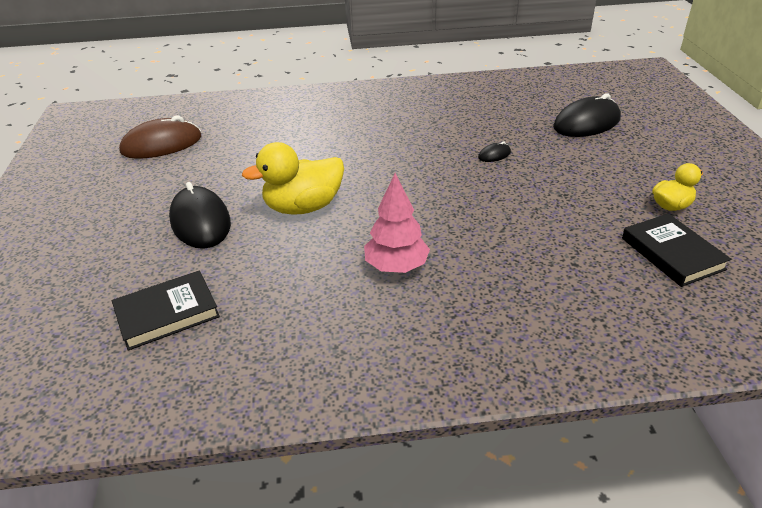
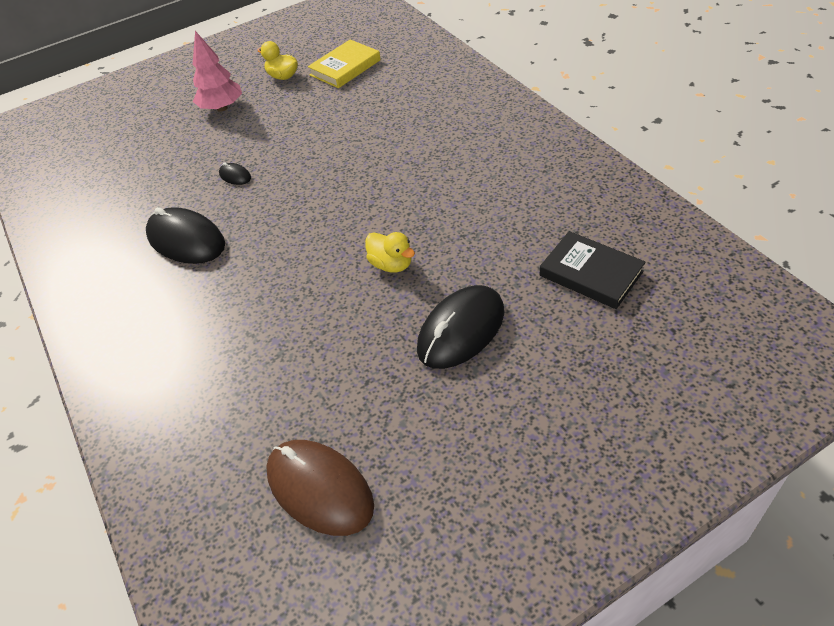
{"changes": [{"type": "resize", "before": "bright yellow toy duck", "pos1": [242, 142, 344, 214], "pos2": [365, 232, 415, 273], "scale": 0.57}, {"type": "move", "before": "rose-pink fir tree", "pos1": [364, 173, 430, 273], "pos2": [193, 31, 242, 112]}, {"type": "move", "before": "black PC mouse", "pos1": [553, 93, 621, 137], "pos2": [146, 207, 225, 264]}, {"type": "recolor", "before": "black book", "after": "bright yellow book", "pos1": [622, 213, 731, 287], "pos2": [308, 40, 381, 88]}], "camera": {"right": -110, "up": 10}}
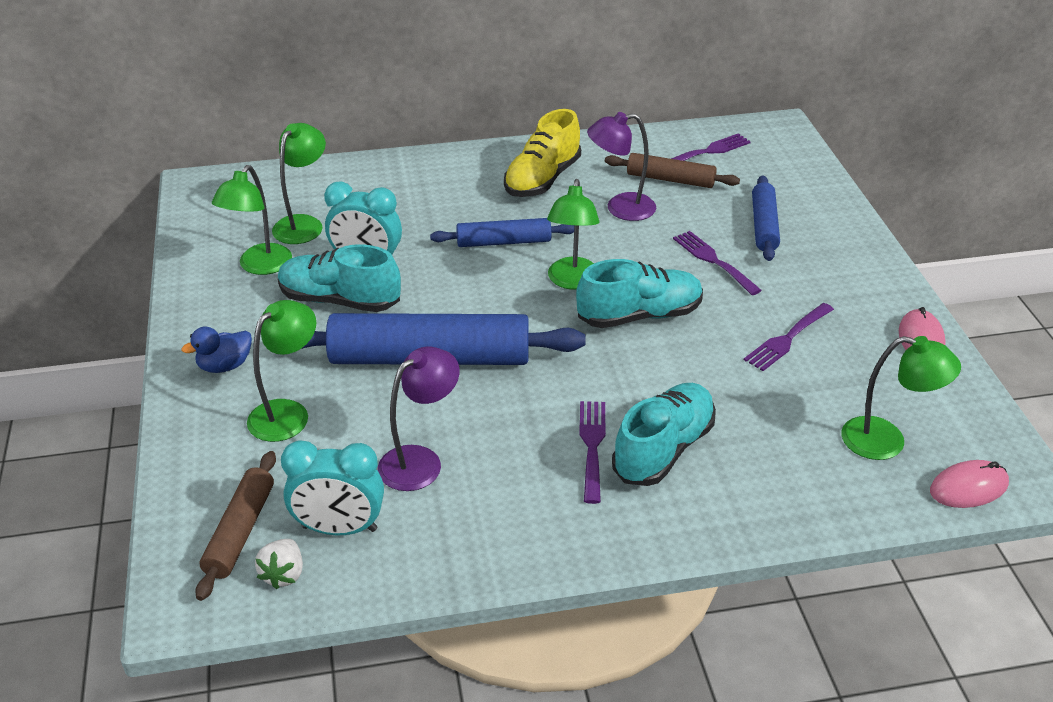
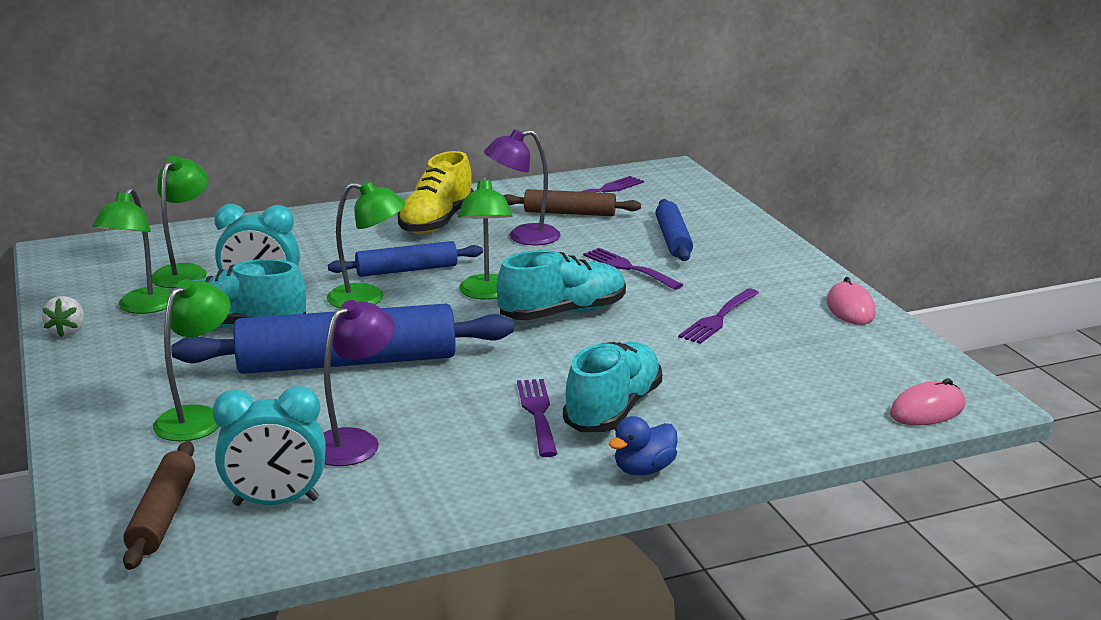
{"changes": [{"type": "move", "before": "cobalt toy duck", "pos1": [182, 326, 252, 373], "pos2": [609, 416, 678, 476]}, {"type": "move", "before": "snow-white toy strawberry", "pos1": [255, 539, 303, 589], "pos2": [42, 296, 84, 337]}, {"type": "move", "before": "leaf-green desk lamp", "pos1": [841, 336, 961, 460], "pos2": [327, 181, 405, 308]}], "camera": {"right": -10, "up": -15}}
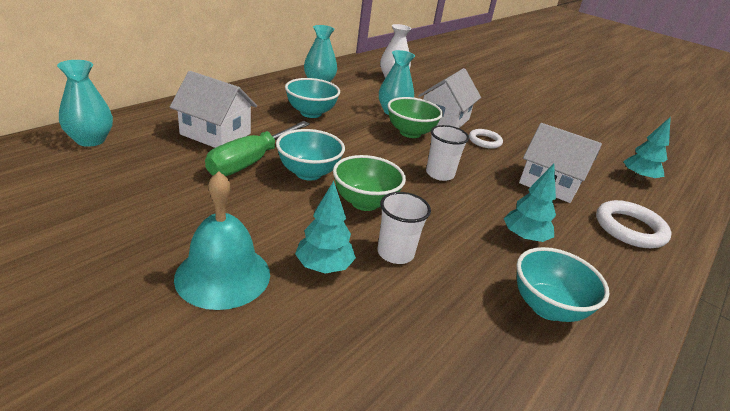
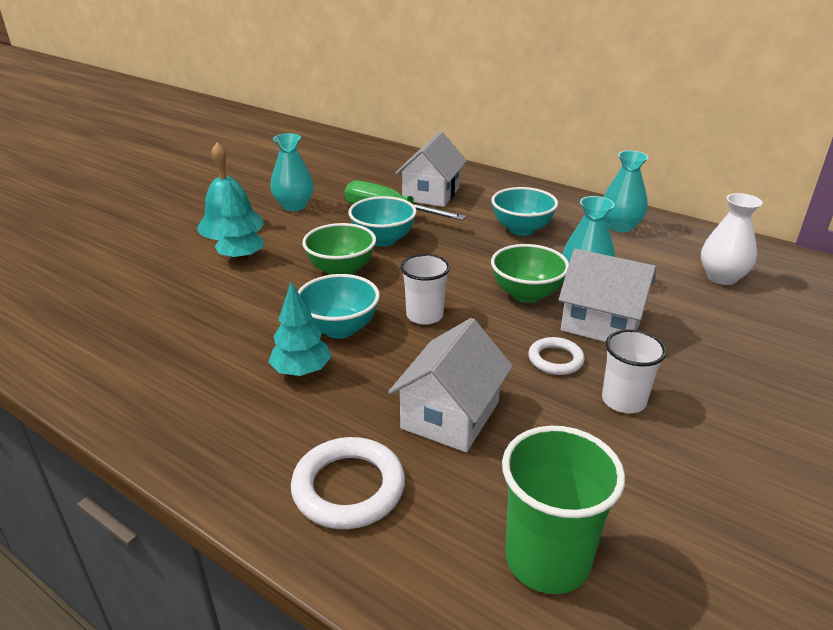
{"changes": [{"type": "move", "before": "teal flower vase", "pos1": [57, 60, 113, 147], "pos2": [270, 133, 314, 211]}, {"type": "move", "before": "snow-white beaker", "pos1": [377, 192, 431, 264], "pos2": [602, 329, 667, 413]}, {"type": "move", "before": "teal deep dish", "pos1": [517, 247, 609, 322], "pos2": [298, 274, 380, 339]}, {"type": "replace", "before": "teal fir tree", "after": "leaf-green beaker", "pos1": [623, 117, 671, 181], "pos2": [502, 426, 625, 594]}], "camera": {"right": 90, "up": 0}}
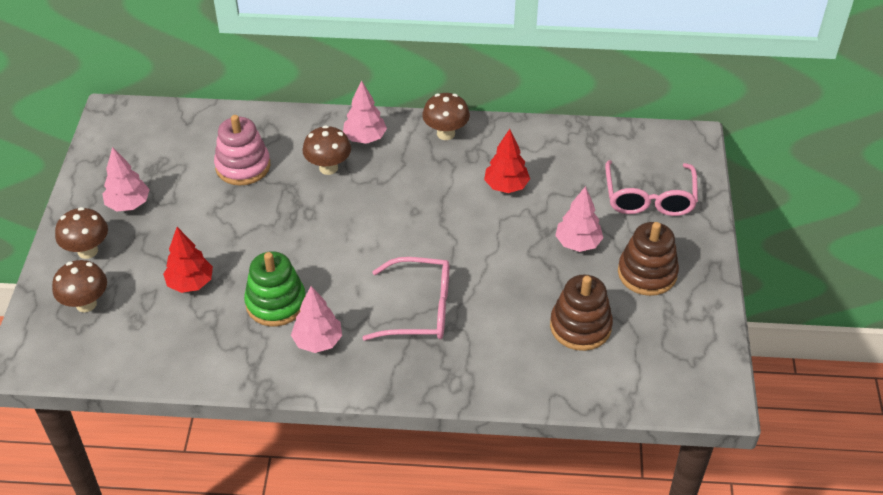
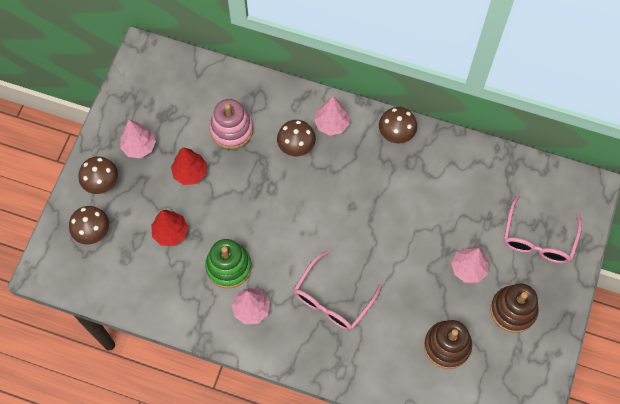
{"changes": [{"type": "rotate", "before": "rose-pink glasses", "pos1": [362, 257, 449, 341], "pos2": [293, 250, 382, 331], "turn": 105}, {"type": "move", "before": "scarlet fir tree", "pos1": [484, 129, 530, 193], "pos2": [171, 147, 207, 185]}], "camera": {"right": 15, "up": 20}}
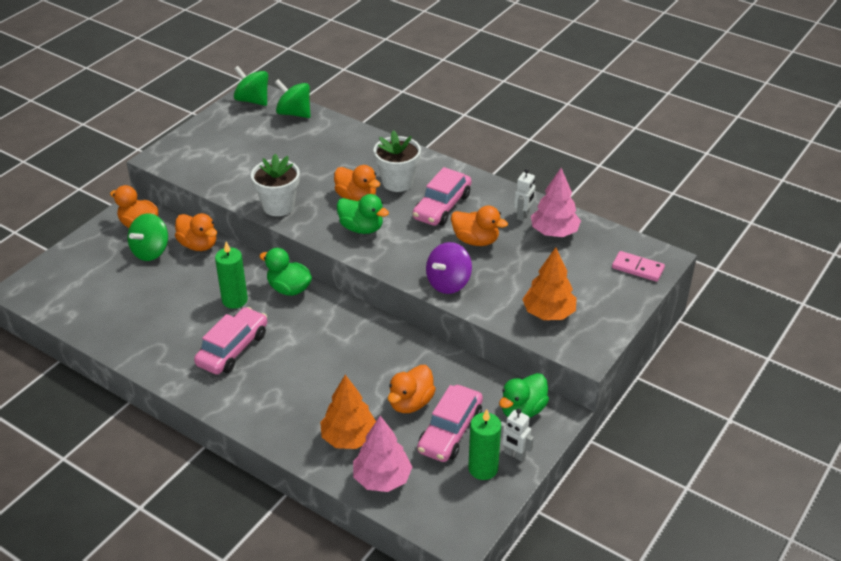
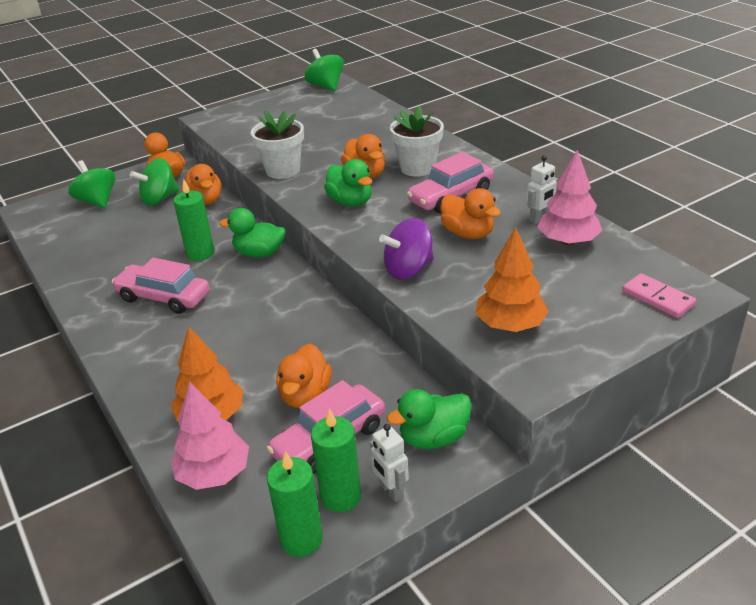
{"changes": [{"type": "rotate", "before": "rose-pink toy car", "pos1": [194, 307, 267, 375], "pos2": [112, 258, 210, 314], "turn": -120}, {"type": "rotate", "before": "leaf-green toy duck", "pos1": [259, 248, 312, 296], "pos2": [219, 208, 286, 258], "turn": -45}, {"type": "move", "before": "leaf-green toy top", "pos1": [275, 79, 311, 118], "pos2": [68, 160, 115, 208]}, {"type": "rotate", "before": "orange-coloured toy duck", "pos1": [388, 365, 436, 413], "pos2": [276, 344, 332, 408], "turn": -45}, {"type": "insert", "after": "leaf-green candle", "pos2": [267, 451, 323, 557]}], "camera": {"right": 25, "up": -5}}
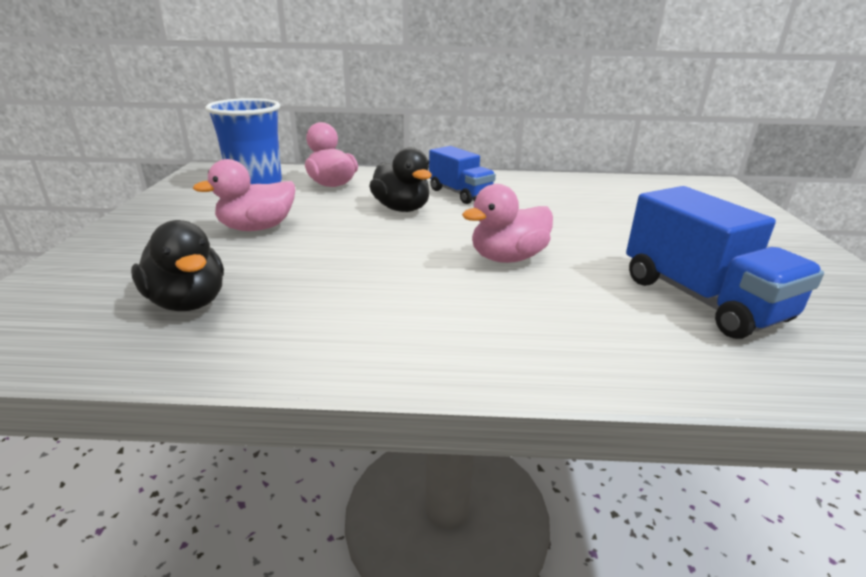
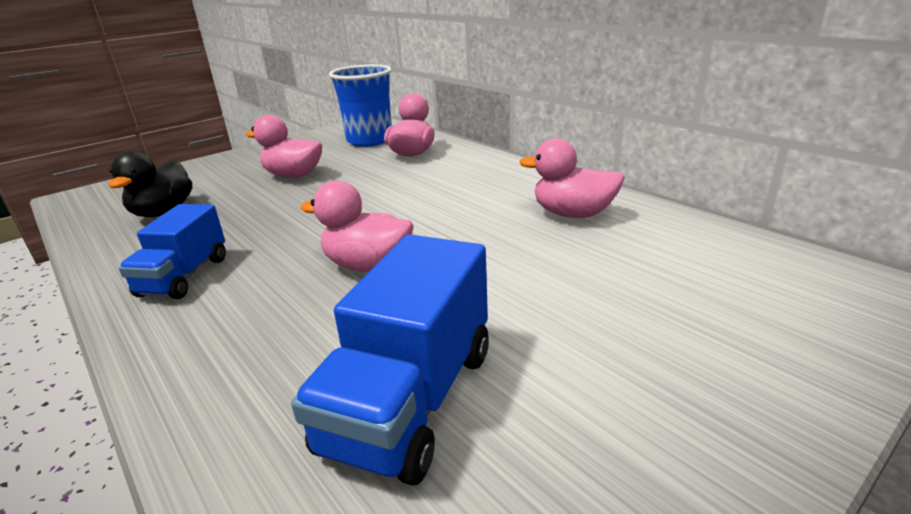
{"changes": [{"type": "delete", "before": "black toy duck", "pos1": [369, 147, 432, 212]}, {"type": "move", "before": "cobalt truck", "pos1": [429, 146, 496, 204], "pos2": [119, 204, 226, 299]}, {"type": "insert", "after": "rose-pink toy duck", "pos2": [519, 138, 625, 218]}], "camera": {"right": 50, "up": 0}}
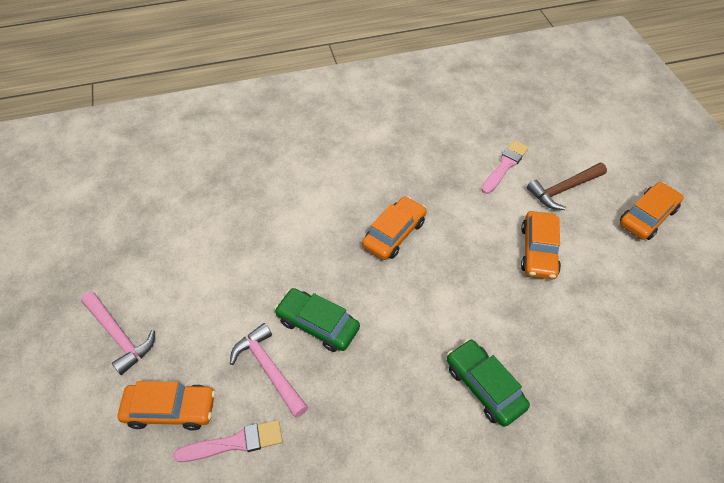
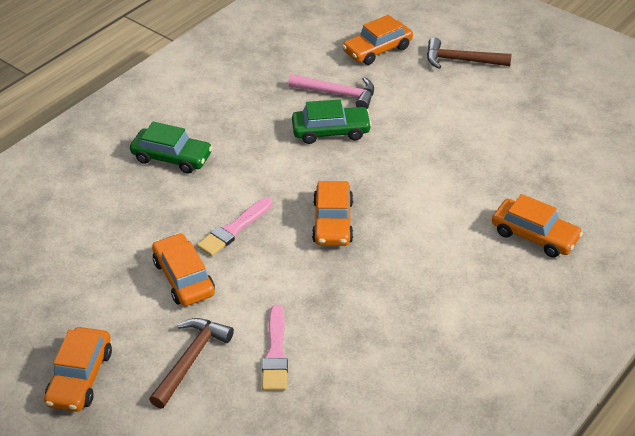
{"changes": [{"type": "recolor", "before": "rose-pink hammer", "after": "dark brown hammer", "pos1": [81, 292, 155, 375], "pos2": [427, 38, 512, 69]}, {"type": "move", "before": "rose-pink paintbrush", "pos1": [174, 420, 283, 462], "pos2": [197, 197, 273, 256]}, {"type": "insert", "after": "orange-coloured toy car", "pos2": [492, 194, 583, 258]}], "camera": {"right": 145, "up": -10}}
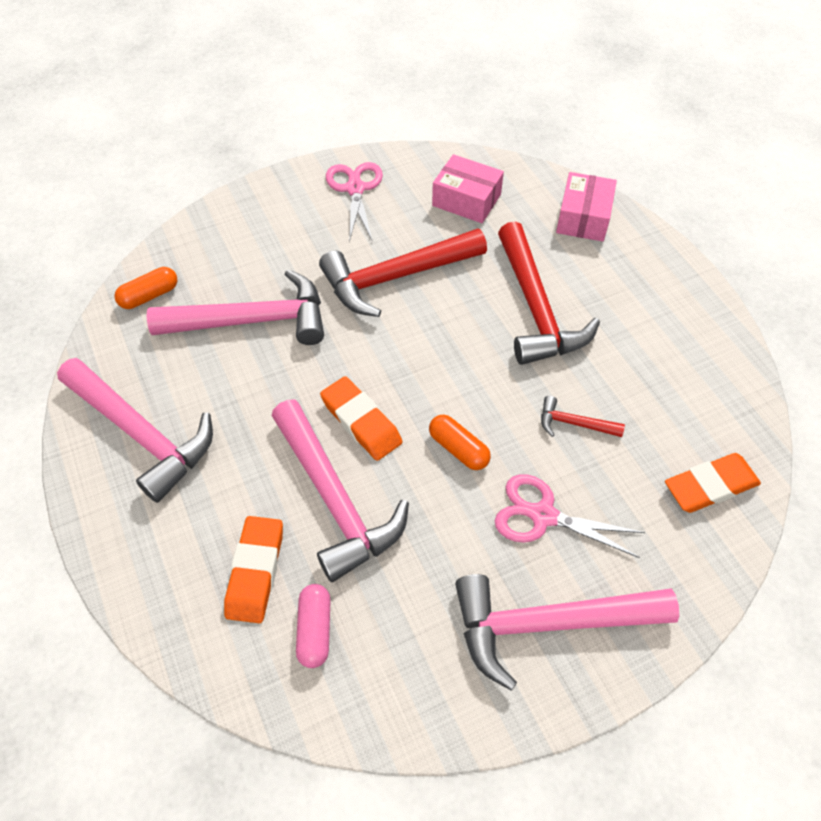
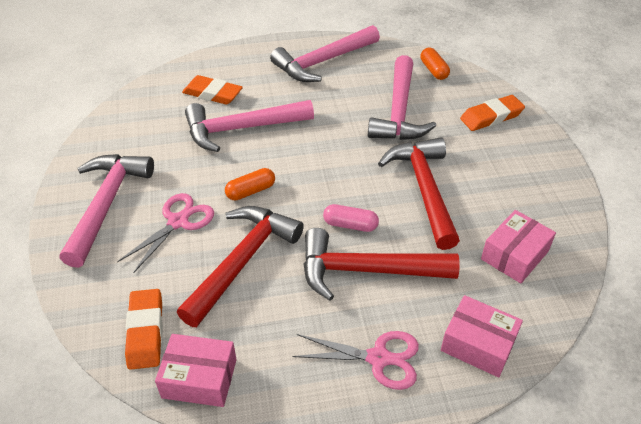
{"changes": [{"type": "move", "before": "rose-pink pill shape", "pos1": [296, 584, 330, 668], "pos2": [323, 204, 379, 232]}, {"type": "move", "before": "orange-coloured eraser", "pos1": [320, 376, 402, 461], "pos2": [460, 95, 525, 131]}, {"type": "move", "before": "rose-pink shears", "pos1": [326, 162, 383, 242], "pos2": [292, 331, 419, 390]}, {"type": "resize", "before": "scarlet hammer", "pos1": [541, 396, 625, 437], "pos2": [177, 206, 304, 327], "scale": 2.23}, {"type": "insert", "after": "rose-pink parcel", "pos2": [155, 334, 237, 407]}], "camera": {"right": 105, "up": -10}}
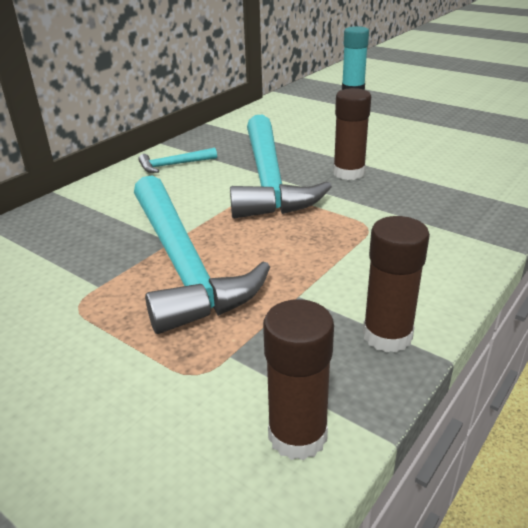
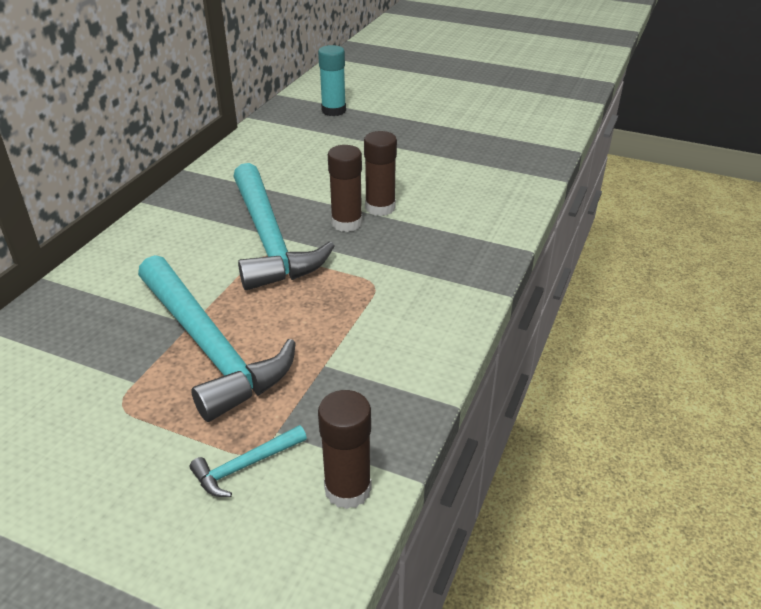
{"changes": [{"type": "move", "before": "teal hammer", "pos1": [138, 148, 217, 173], "pos2": [190, 425, 307, 497]}, {"type": "move", "before": "dark brown glue", "pos1": [363, 216, 430, 353], "pos2": [364, 131, 397, 216]}], "camera": {"right": -15, "up": 5}}
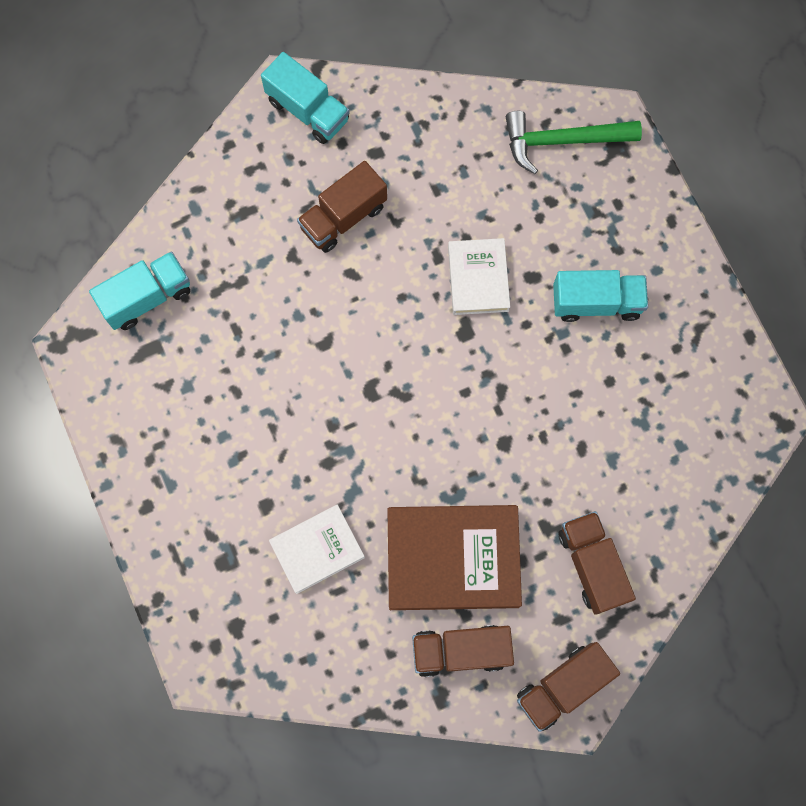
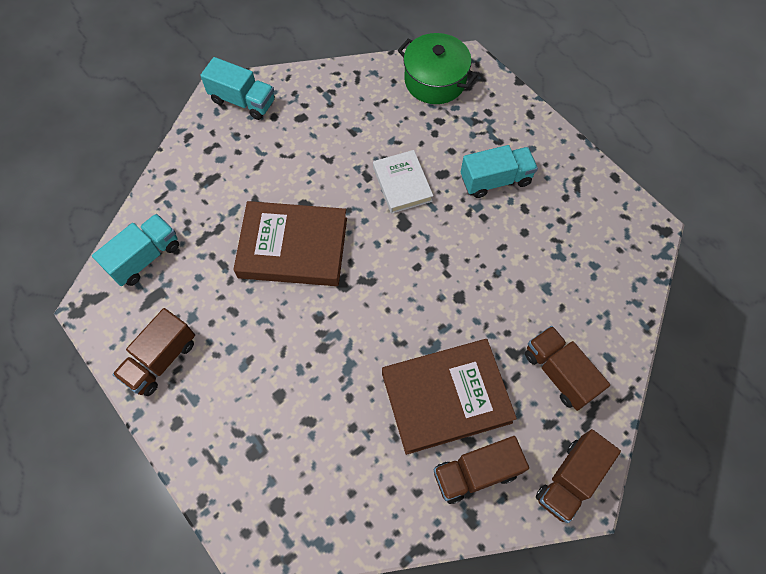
{"changes": [{"type": "delete", "before": "snow-white book", "pos1": [269, 505, 365, 594]}, {"type": "move", "before": "dark brown truck", "pos1": [297, 161, 387, 253], "pos2": [112, 308, 195, 396]}, {"type": "replace", "before": "leaf-green hammer", "after": "leaf-green cooking pot", "pos1": [506, 111, 642, 174], "pos2": [398, 33, 478, 104]}, {"type": "insert", "after": "dark brown book", "pos2": [233, 201, 347, 286]}], "camera": {"right": -15, "up": -10}}
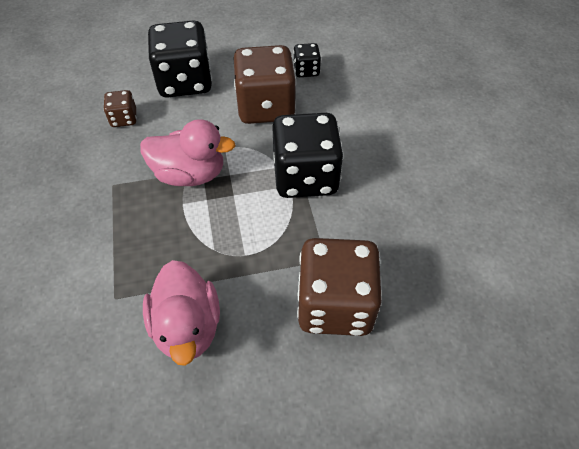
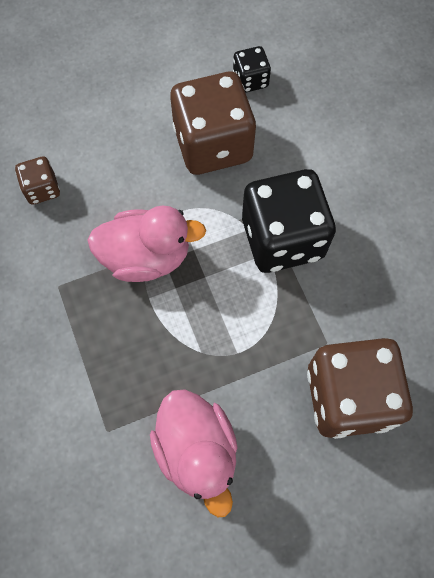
{"changes": [{"type": "delete", "before": "black dice", "pos1": [148, 20, 212, 98]}], "camera": {"right": -10, "up": 15}}
